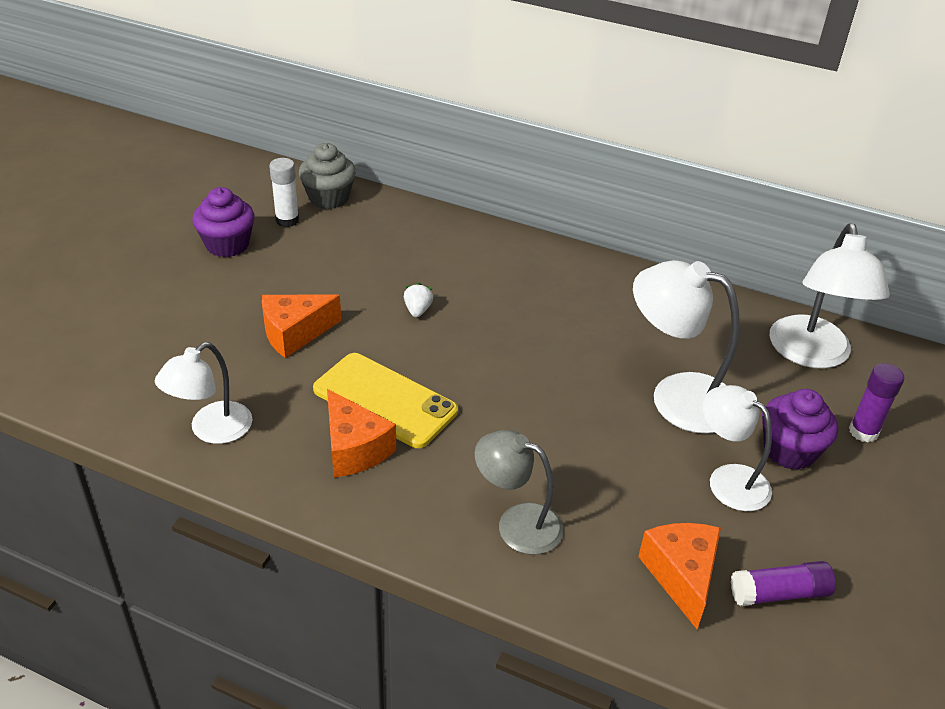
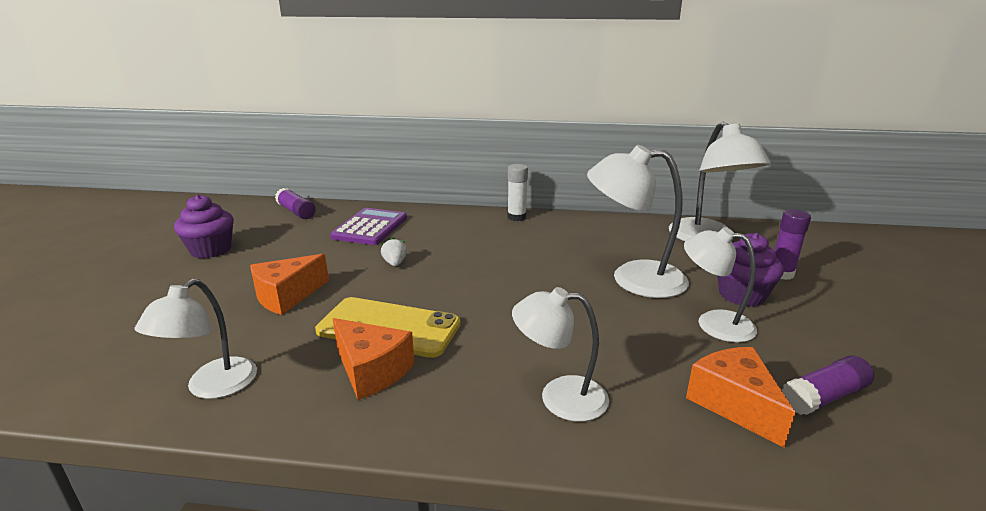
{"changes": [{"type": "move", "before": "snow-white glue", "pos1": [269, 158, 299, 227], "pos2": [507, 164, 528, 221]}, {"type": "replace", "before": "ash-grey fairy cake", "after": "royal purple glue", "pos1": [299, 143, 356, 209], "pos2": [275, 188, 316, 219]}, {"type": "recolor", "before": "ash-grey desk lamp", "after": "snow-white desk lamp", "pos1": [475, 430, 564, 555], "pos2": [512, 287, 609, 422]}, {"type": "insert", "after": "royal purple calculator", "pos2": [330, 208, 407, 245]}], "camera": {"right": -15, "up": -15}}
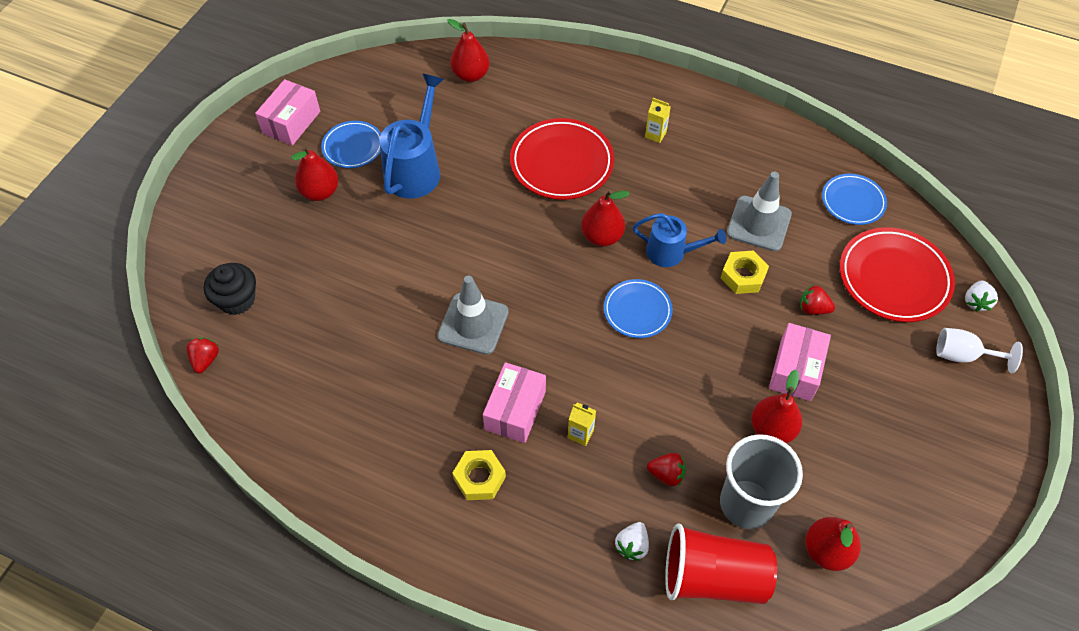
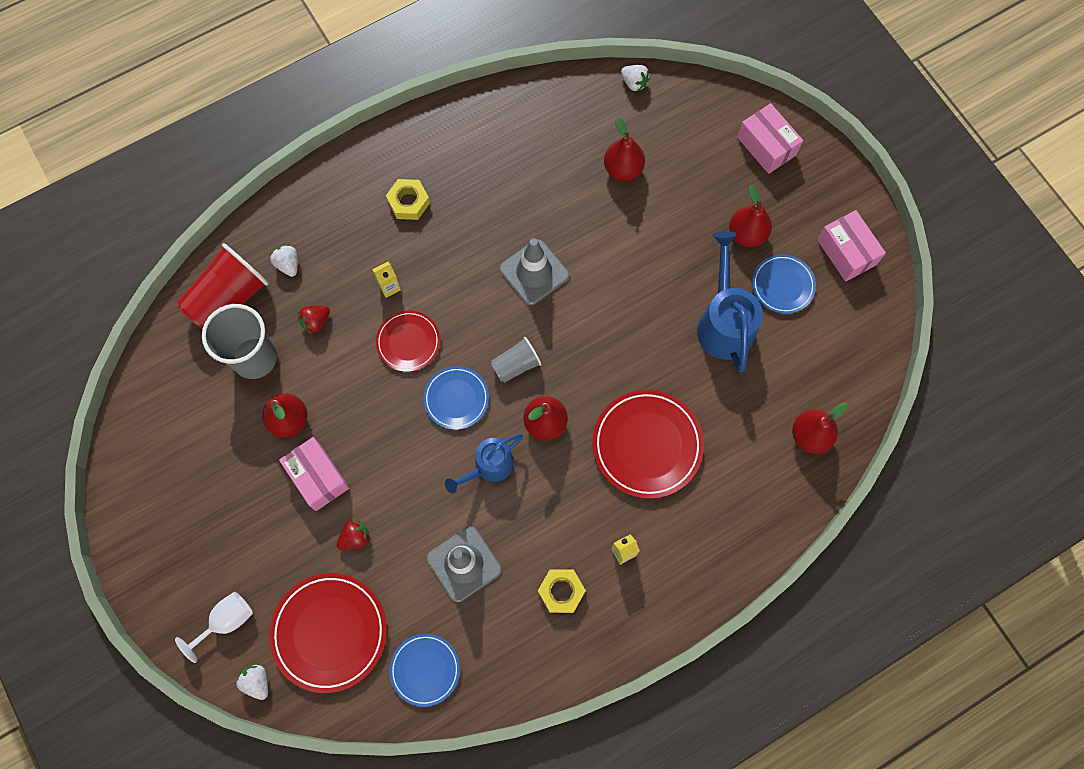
{"changes": [{"type": "recolor", "before": "scarlet toy strawberry", "after": "snow-white toy strawberry", "pos1": [186, 337, 219, 374], "pos2": [621, 65, 650, 91]}, {"type": "delete", "before": "black fairy cake", "pos1": [204, 263, 256, 315]}, {"type": "rotate", "before": "cobalt watering pot", "pos1": [379, 73, 444, 198], "pos2": [697, 231, 763, 372], "turn": -150}, {"type": "move", "before": "rose-pink parcel", "pos1": [483, 362, 546, 443], "pos2": [737, 103, 803, 174]}, {"type": "move", "before": "bright yellow nut", "pos1": [721, 251, 769, 294], "pos2": [538, 569, 586, 613]}, {"type": "move", "before": "scarlet pear", "pos1": [805, 517, 861, 571], "pos2": [604, 118, 645, 181]}, {"type": "insert", "after": "scarlet plate", "pos2": [376, 310, 440, 372]}, {"type": "insert", "after": "ash-grey beaker", "pos2": [491, 337, 542, 383]}], "camera": {"right": 125, "up": 15}}
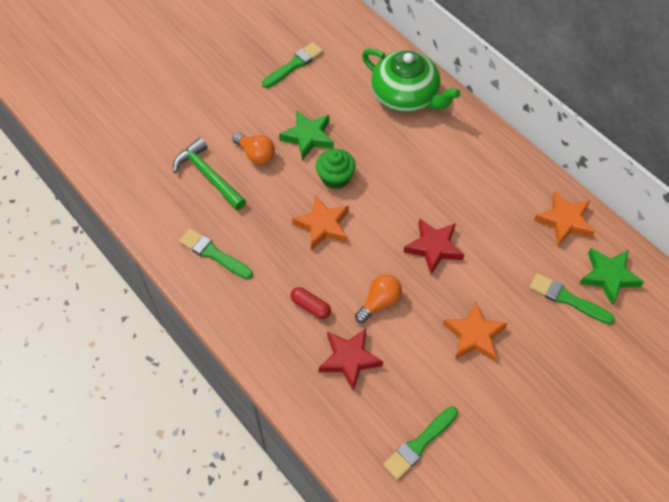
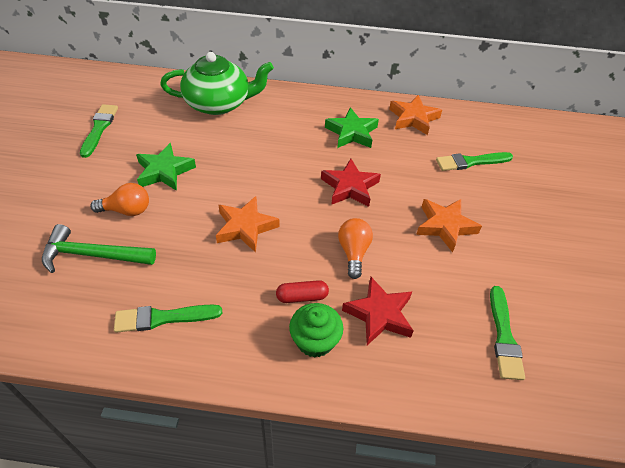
{"changes": [{"type": "move", "before": "leaf-green fairy cake", "pos1": [316, 149, 355, 189], "pos2": [289, 303, 343, 358]}, {"type": "move", "before": "leaf-green star", "pos1": [579, 248, 644, 305], "pos2": [325, 107, 379, 148]}], "camera": {"right": -45, "up": -10}}
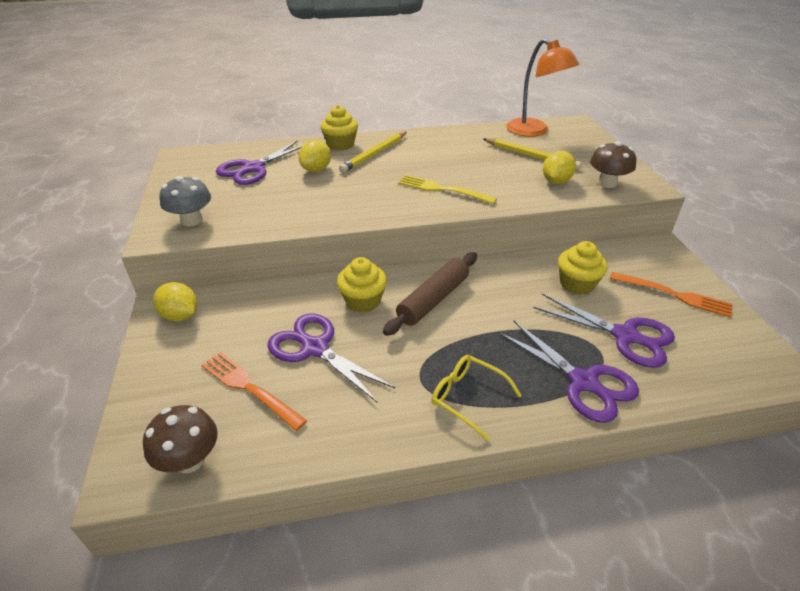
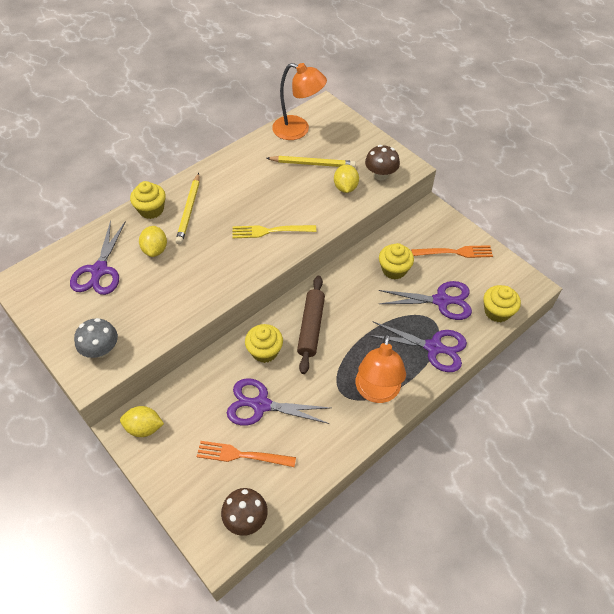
{"changes": [{"type": "replace", "before": "bright yellow glasses", "after": "orange-coloured desk lamp", "pos1": [432, 355, 522, 441], "pos2": [356, 333, 406, 403]}, {"type": "insert", "after": "bright yellow fairy cake", "pos2": [483, 285, 521, 322]}], "camera": {"right": -30, "up": 15}}
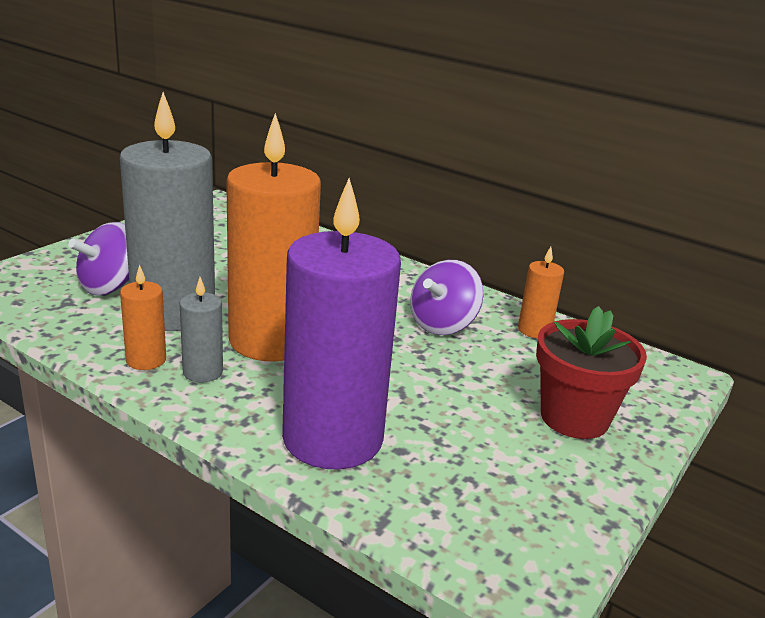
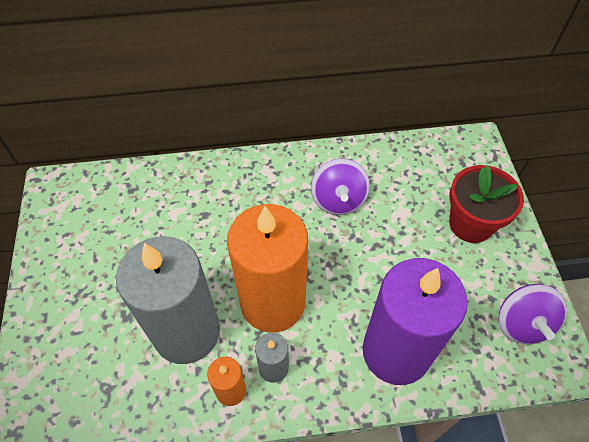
{"changes": [{"type": "move", "before": "royal purple toy top", "pos1": [68, 222, 129, 295], "pos2": [499, 284, 567, 345]}, {"type": "delete", "before": "orange-coloured candle", "pos1": [518, 247, 564, 338]}], "camera": {"right": -40, "up": 30}}
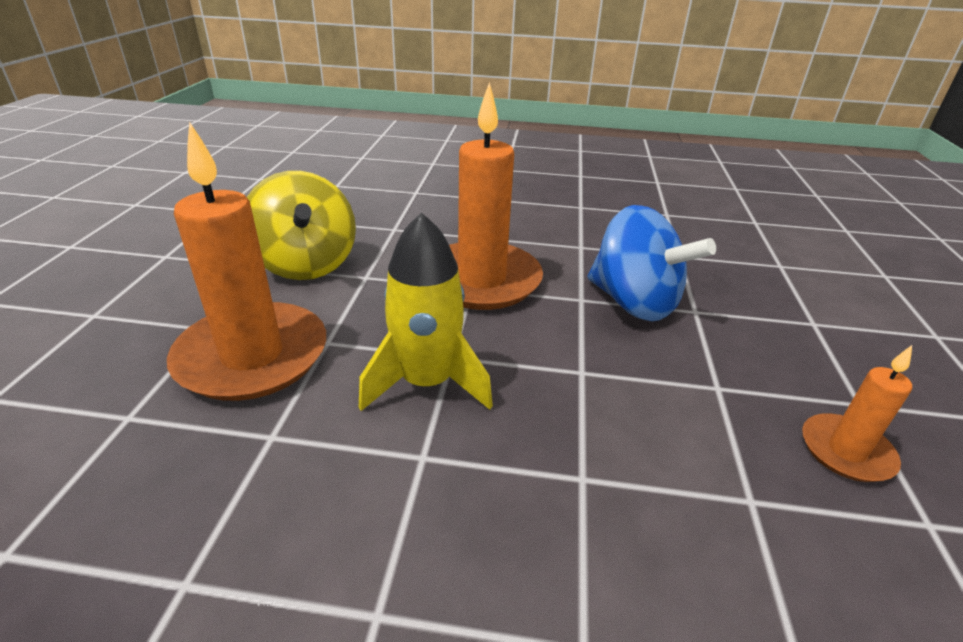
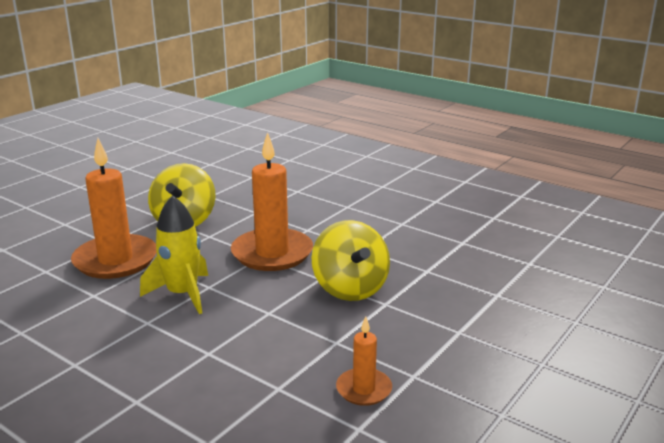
{"changes": [{"type": "recolor", "before": "cobalt toy top", "after": "bright yellow toy top", "pos1": [588, 205, 716, 321], "pos2": [311, 220, 390, 301]}], "camera": {"right": 30, "up": -10}}
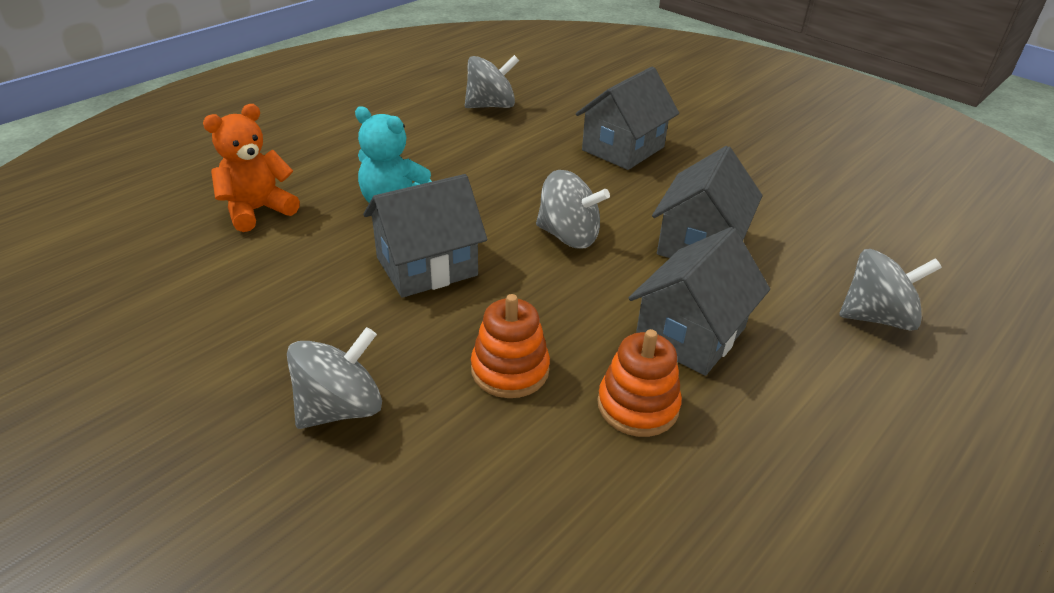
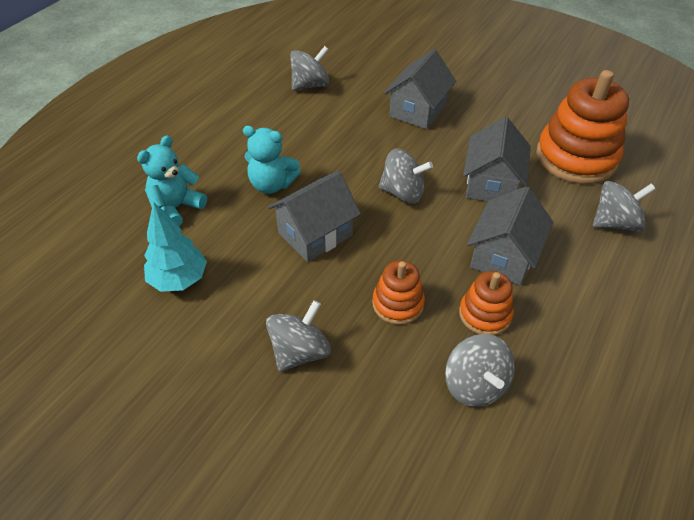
{"changes": [{"type": "recolor", "before": "orange-coloured teddy bear", "after": "teal teddy bear", "pos1": [203, 104, 300, 232], "pos2": [137, 135, 207, 226]}, {"type": "insert", "after": "teal fir tree", "pos2": [144, 201, 207, 292]}, {"type": "insert", "after": "ash-grey toy top", "pos2": [445, 334, 515, 407]}, {"type": "insert", "after": "orange-coloured stacking rings", "pos2": [536, 70, 629, 184]}], "camera": {"right": -10, "up": 10}}
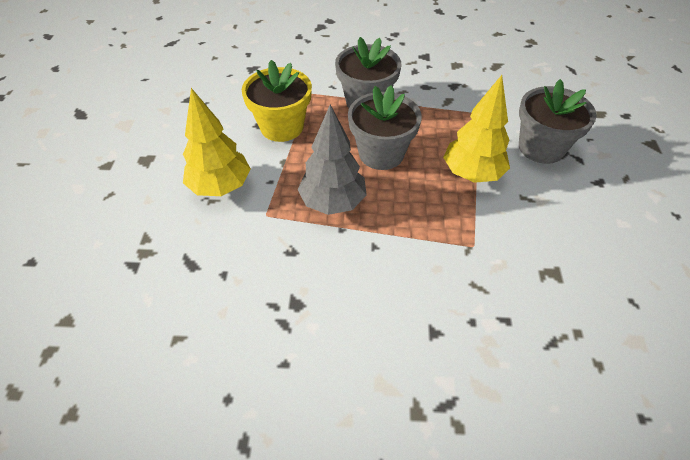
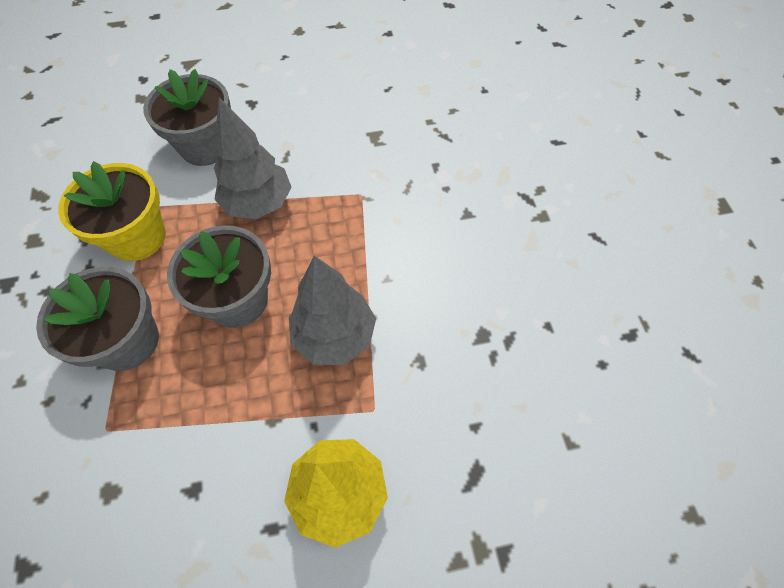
{"changes": [{"type": "move", "before": "bright yellow potted plant", "pos1": [242, 60, 312, 142], "pos2": [58, 161, 166, 261]}, {"type": "recolor", "before": "bright yellow fir tree", "after": "ash-grey fir tree", "pos1": [443, 75, 510, 183], "pos2": [214, 98, 292, 219]}], "camera": {"right": -105, "up": 10}}
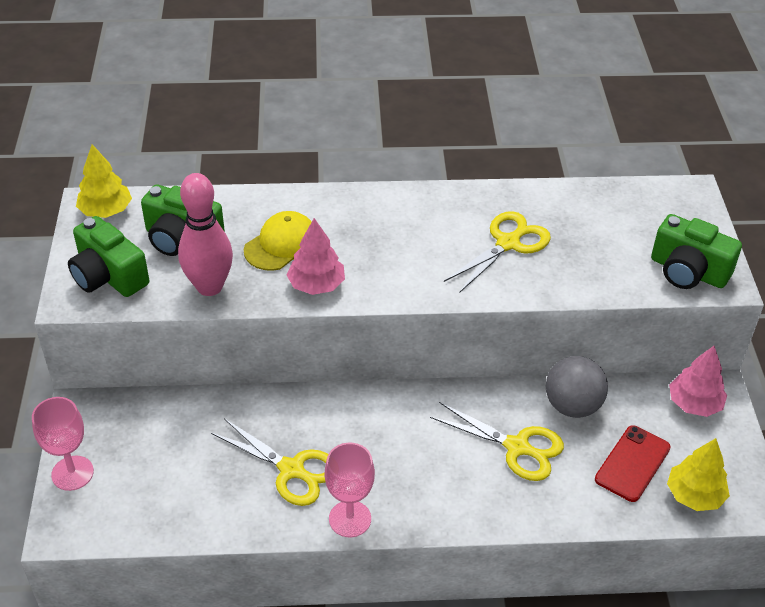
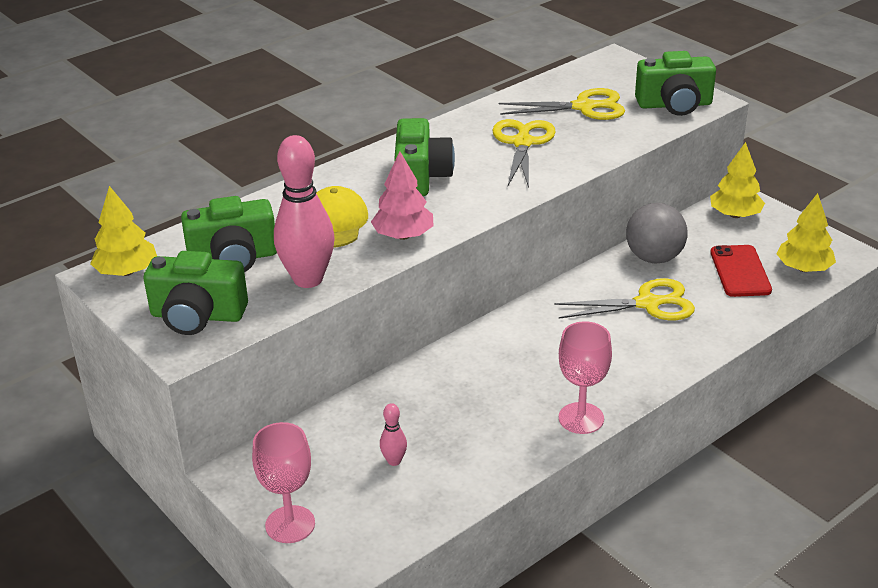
{"changes": [{"type": "move", "before": "bright yellow shears", "pos1": [211, 418, 328, 506], "pos2": [499, 88, 625, 120]}, {"type": "recolor", "before": "rose-pink fir tree", "after": "bright yellow fir tree", "pos1": [669, 346, 727, 417], "pos2": [710, 142, 765, 218]}, {"type": "insert", "after": "rose-pink bowling pin", "pos2": [380, 403, 407, 466]}, {"type": "insert", "after": "leaf-green photo camera", "pos2": [394, 118, 455, 196]}], "camera": {"right": -35, "up": -10}}
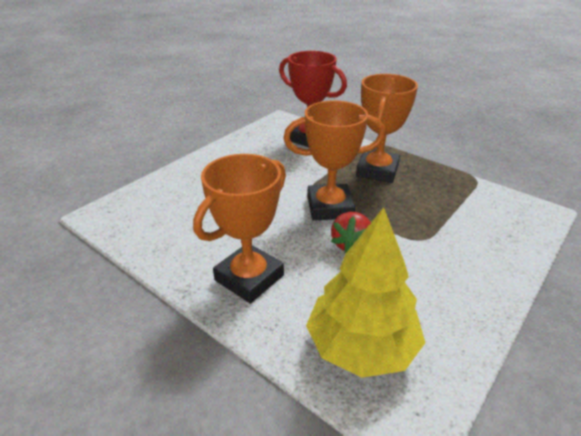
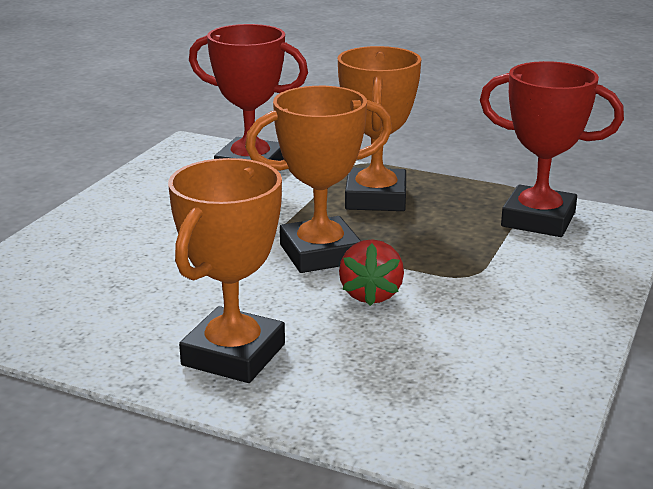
{"changes": [{"type": "delete", "before": "bright yellow fir tree", "pos1": [306, 207, 425, 378]}, {"type": "insert", "after": "scarlet prize cup", "pos2": [480, 61, 624, 237]}], "camera": {"right": -15, "up": -10}}
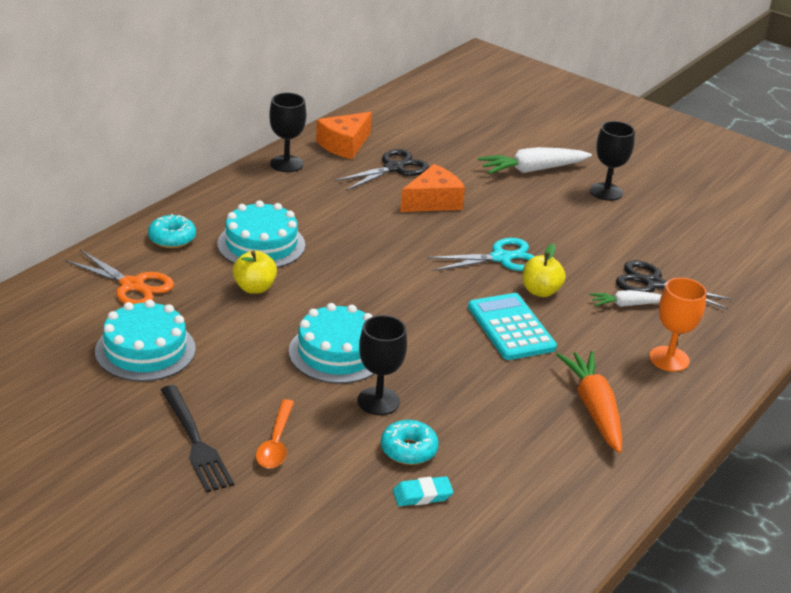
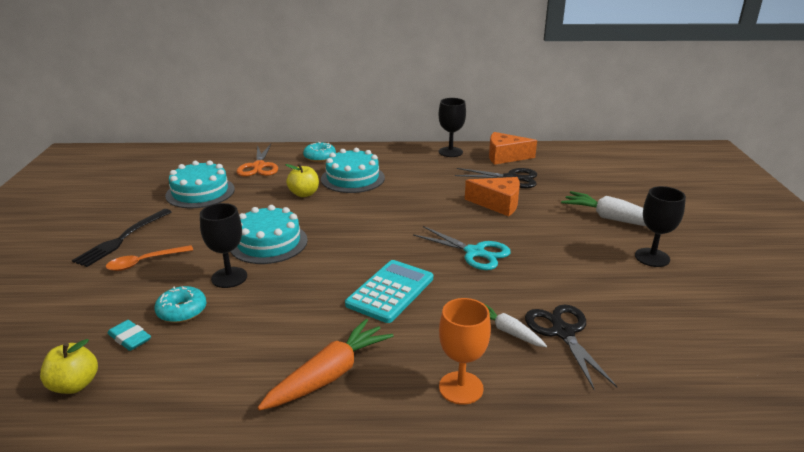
{"changes": [{"type": "move", "before": "bright yellow apple", "pos1": [523, 244, 566, 297], "pos2": [40, 339, 98, 394]}], "camera": {"right": 55, "up": -5}}
